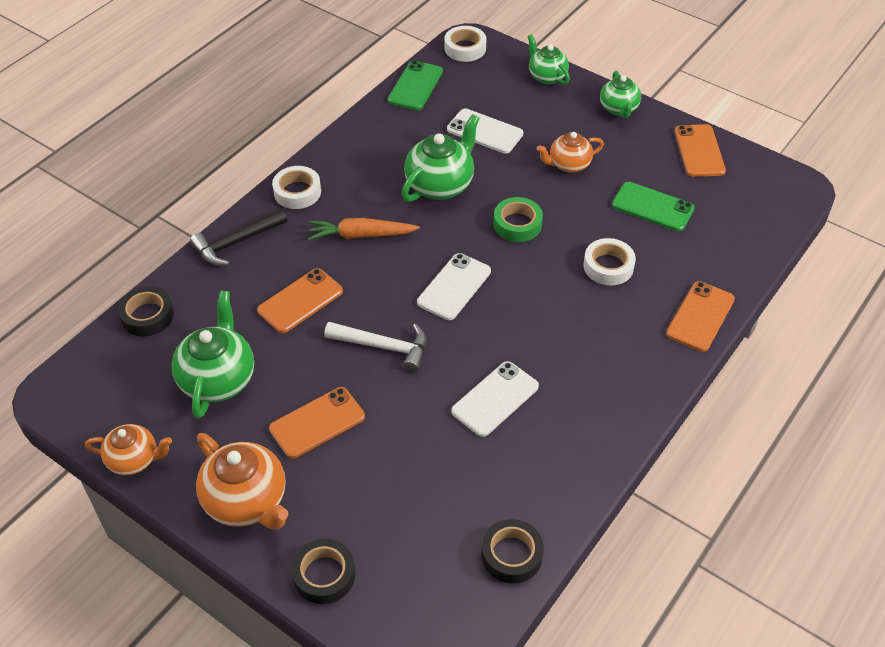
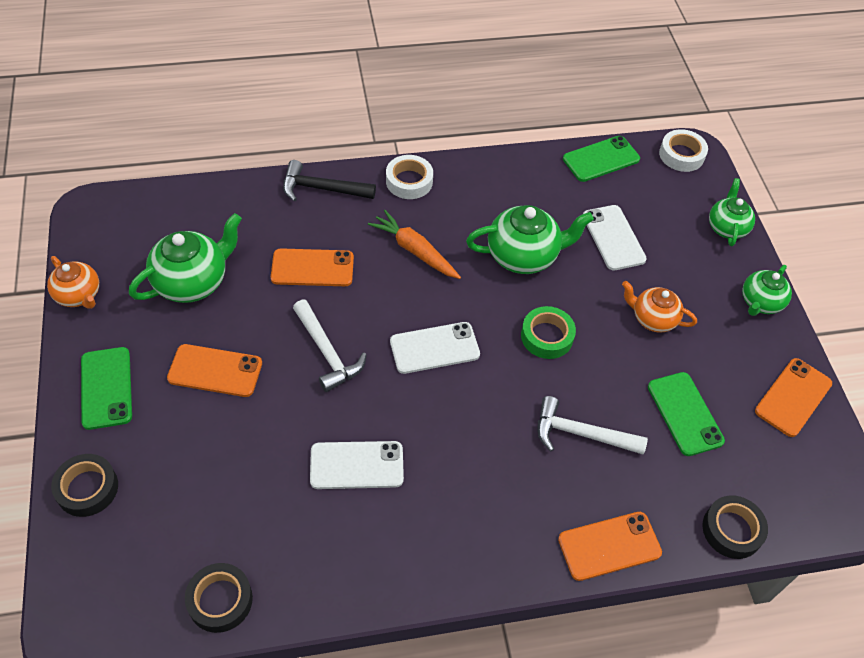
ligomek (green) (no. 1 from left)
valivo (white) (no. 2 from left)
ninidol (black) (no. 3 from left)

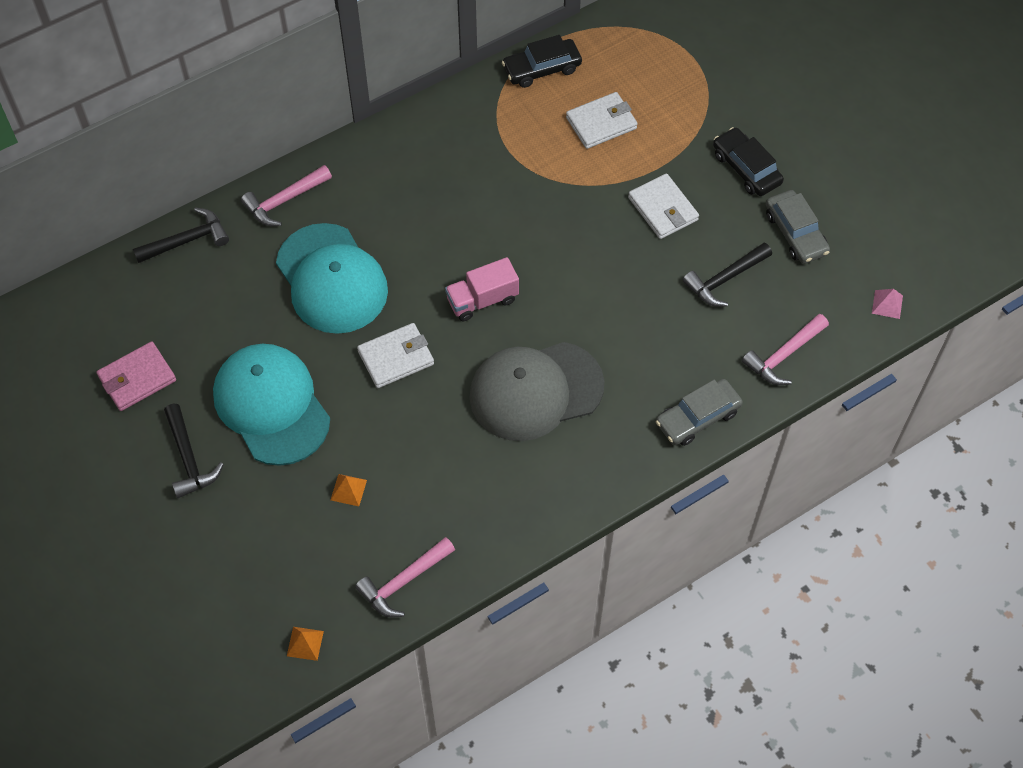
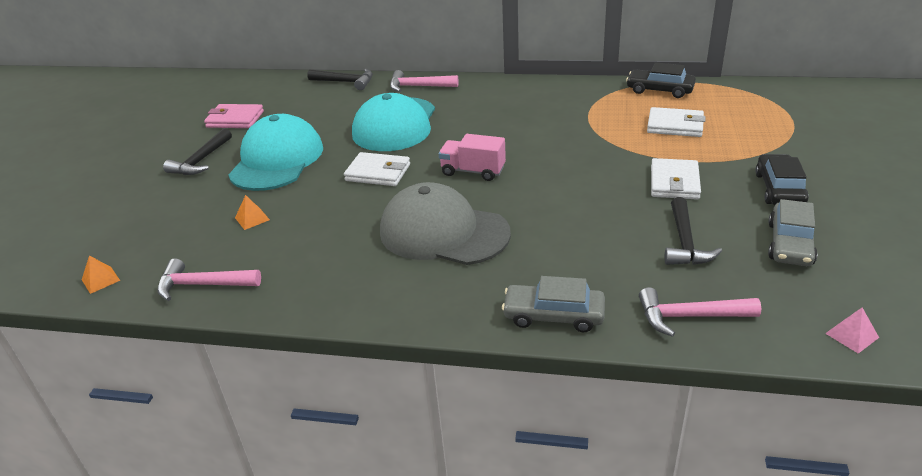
valivo (black) (no. 3 from left)

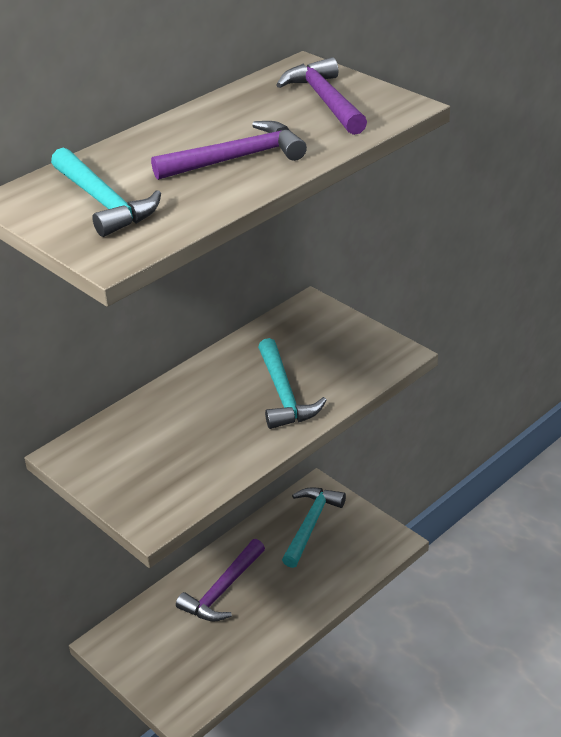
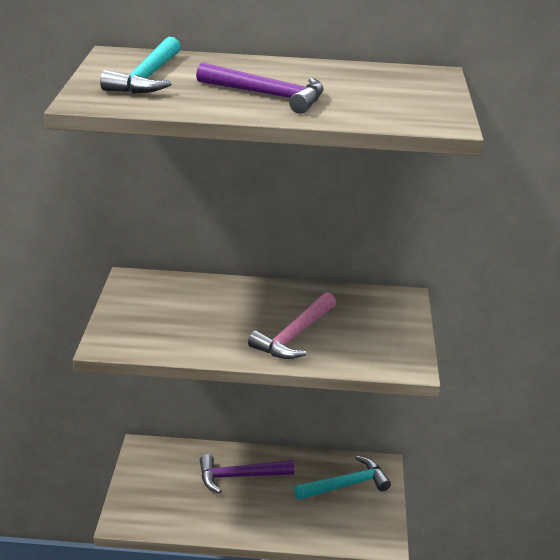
valivo (pink)
valivo (purple) (no. 3 from left in the first image)

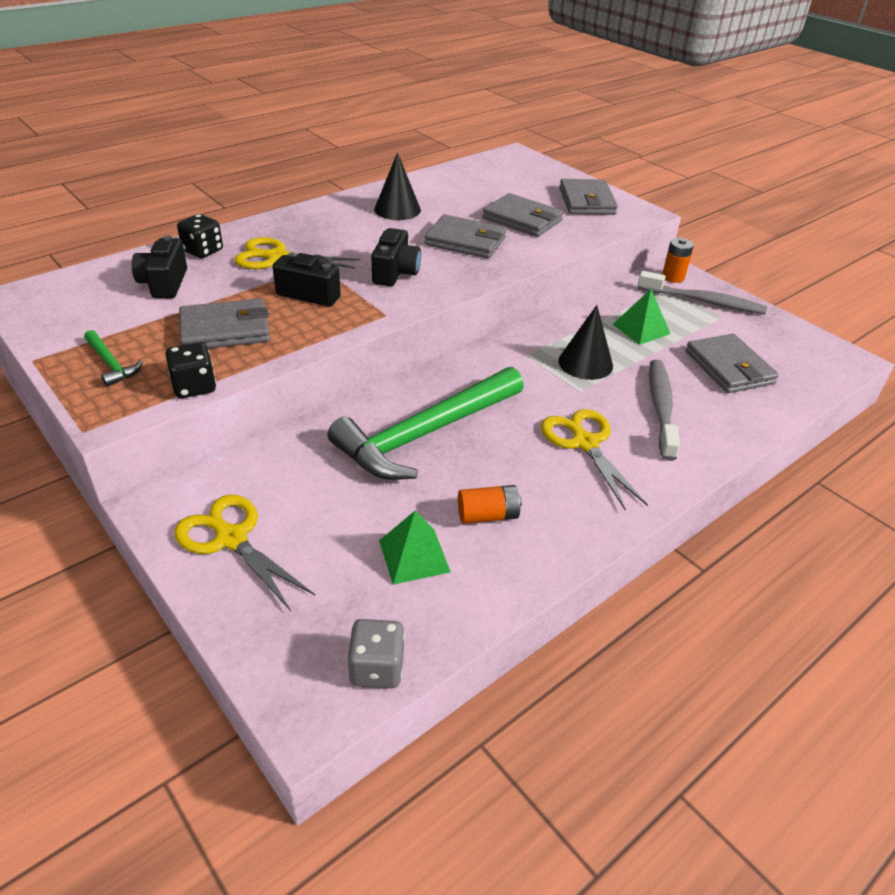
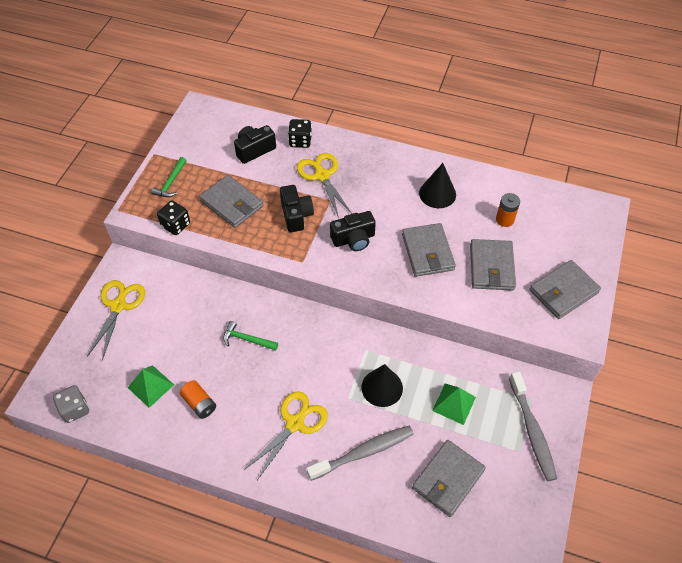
valivo (green) (no. 2 from left)
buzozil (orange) (no. 2 from left)

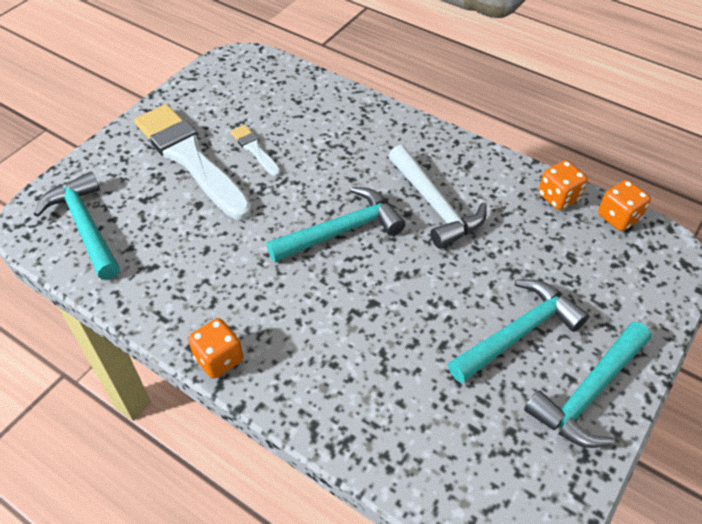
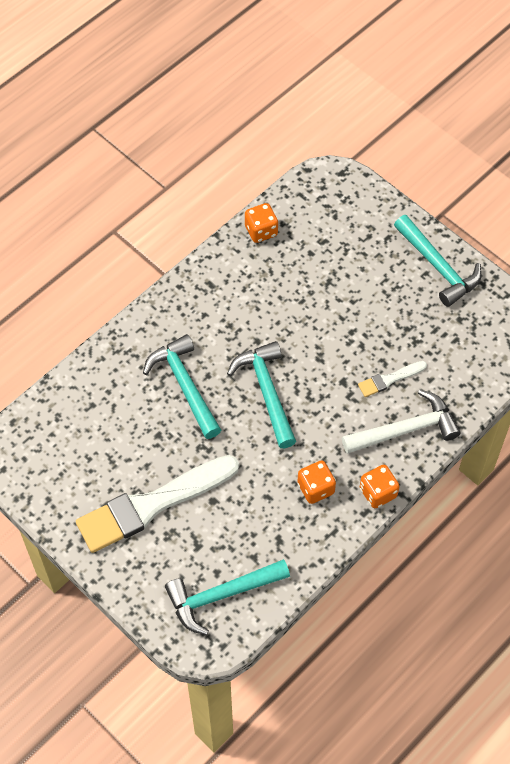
valivo (turquoise) (no. 1 from left)
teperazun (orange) (no. 2 from left)
valivo (white)
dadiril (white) (no. 2 from left)

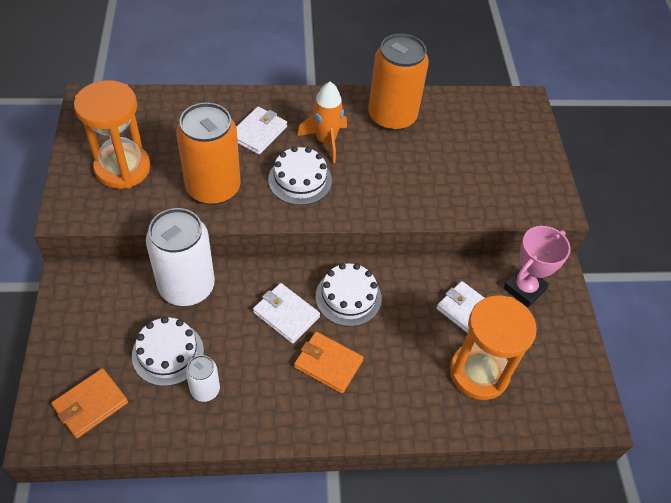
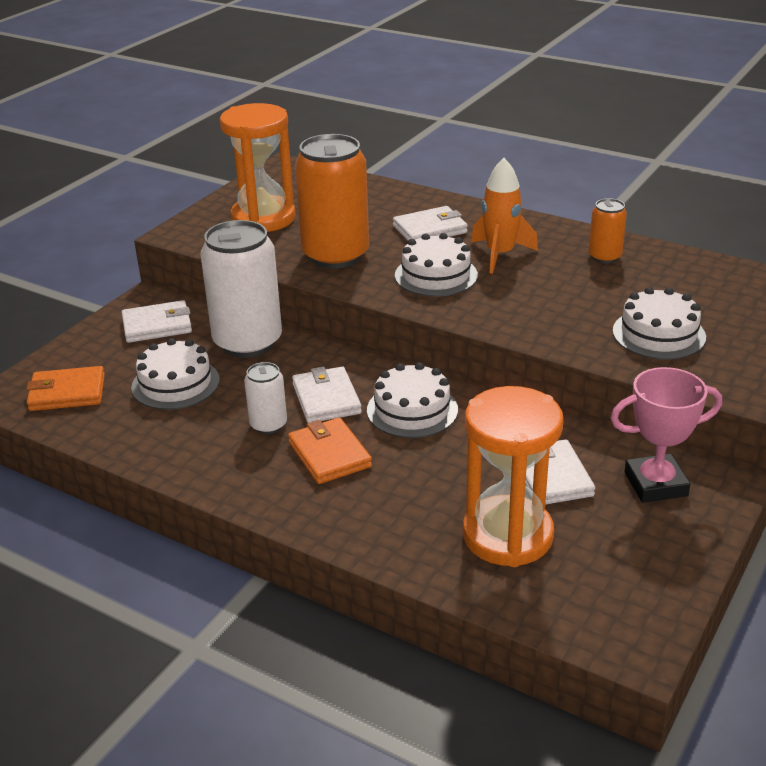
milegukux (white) (no. 1 from left)
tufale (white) (no. 2 from left)
tufale (orange) (no. 2 from left)
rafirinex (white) (no. 4 from left)

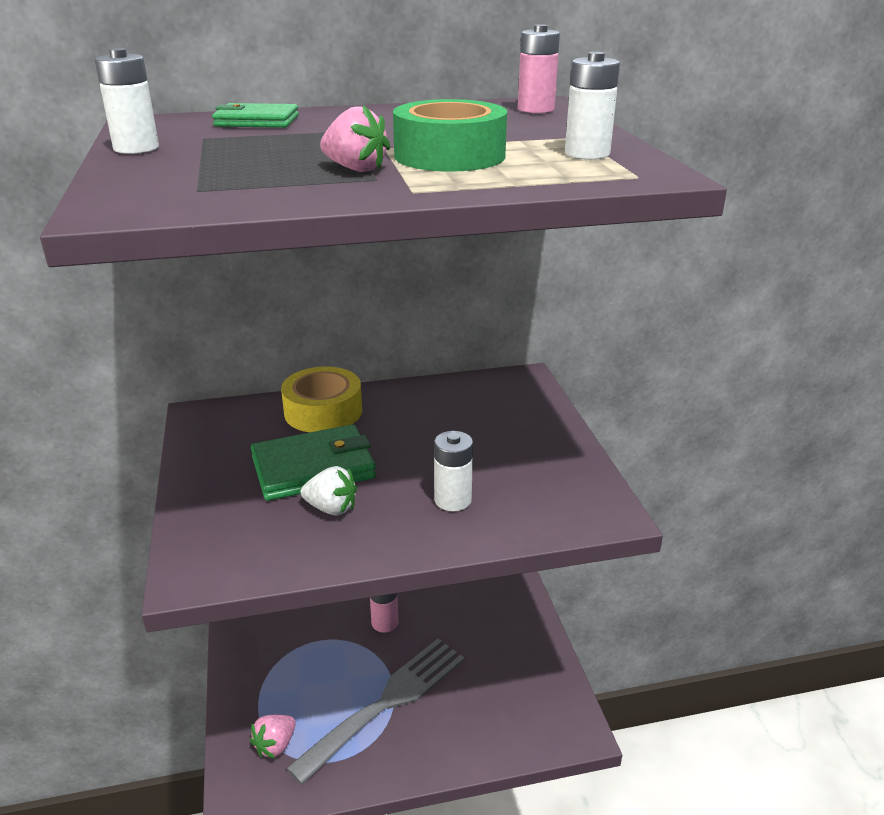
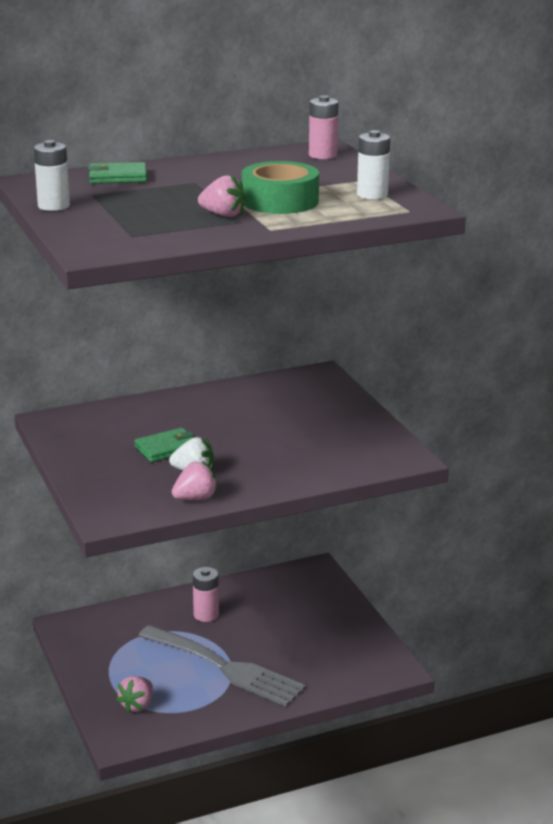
milegukux (green) (no. 2 from left)
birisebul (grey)
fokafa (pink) (no. 2 from left)
ninidol (yellow)
buzozil (white) (no. 2 from left in the first image)

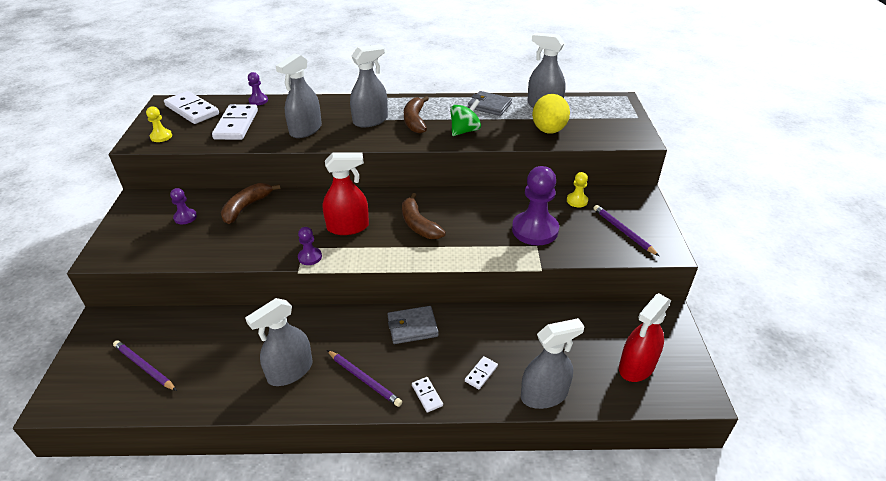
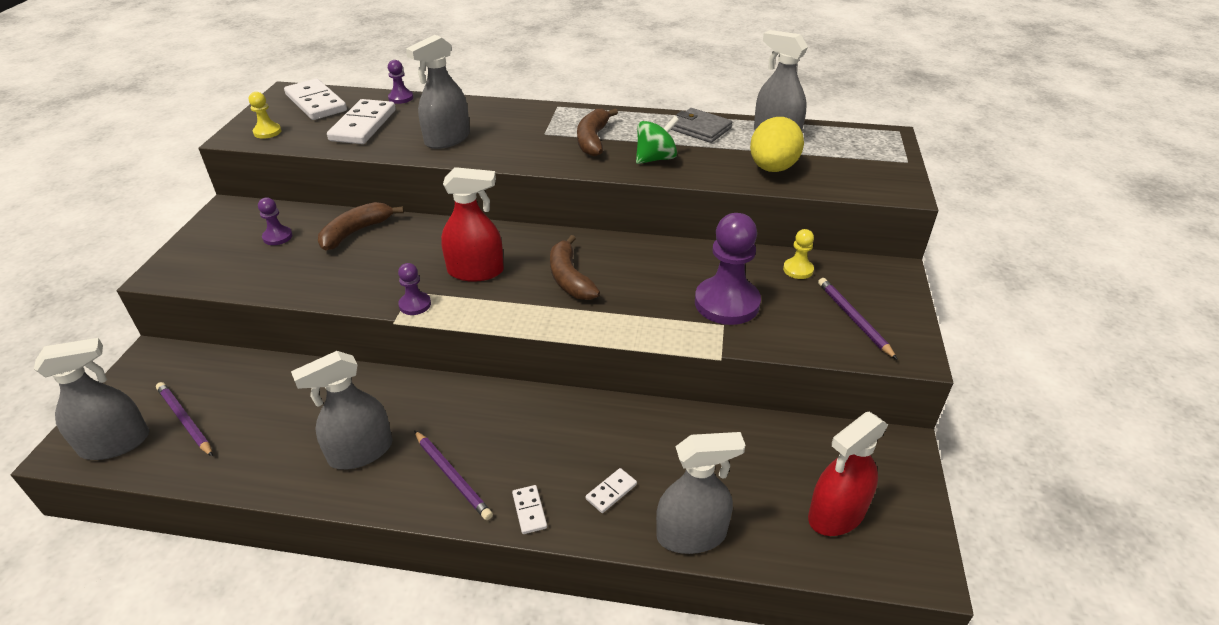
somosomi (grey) (no. 1 from left)
milegukux (grey) (no. 1 from left in the first image)

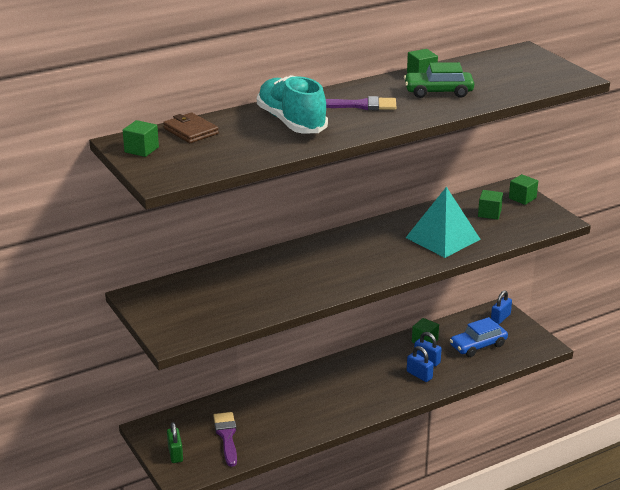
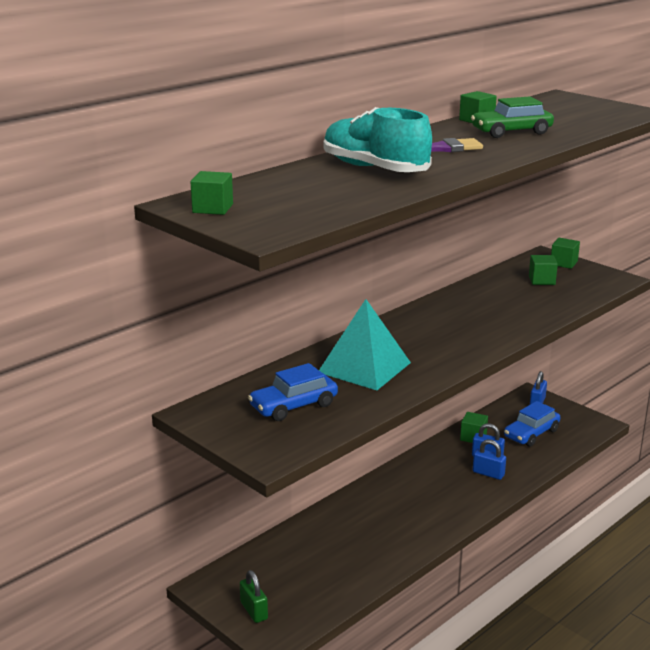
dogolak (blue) (no. 1 from left)
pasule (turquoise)
milegukux (brown)
dadiril (purple) (no. 1 from left in the first image)

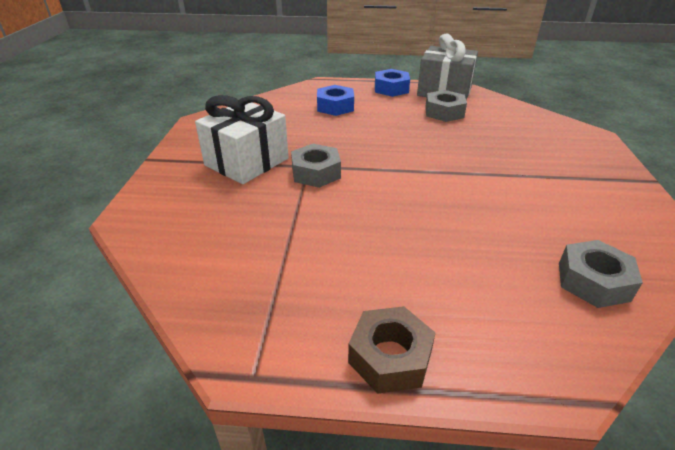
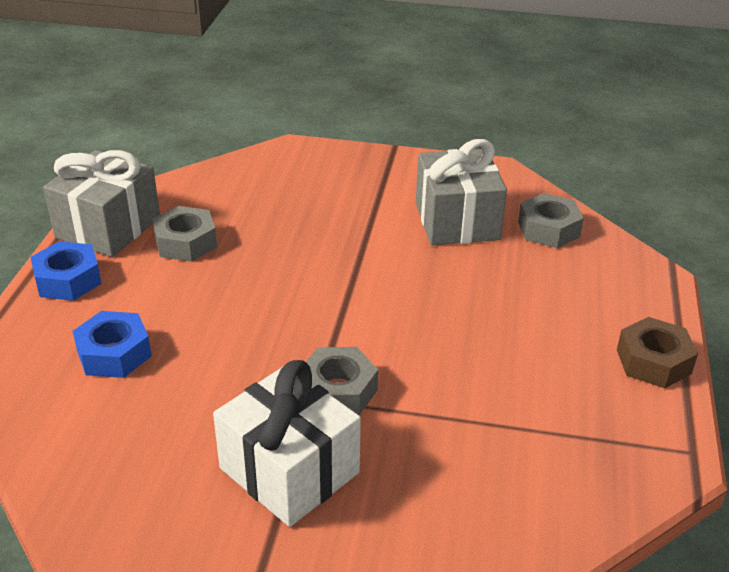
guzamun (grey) (no. 2 from left)

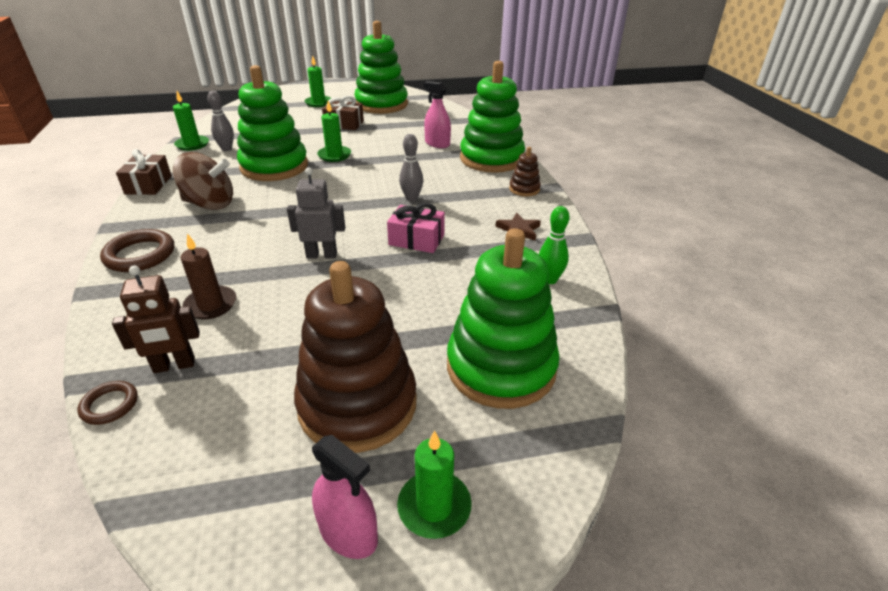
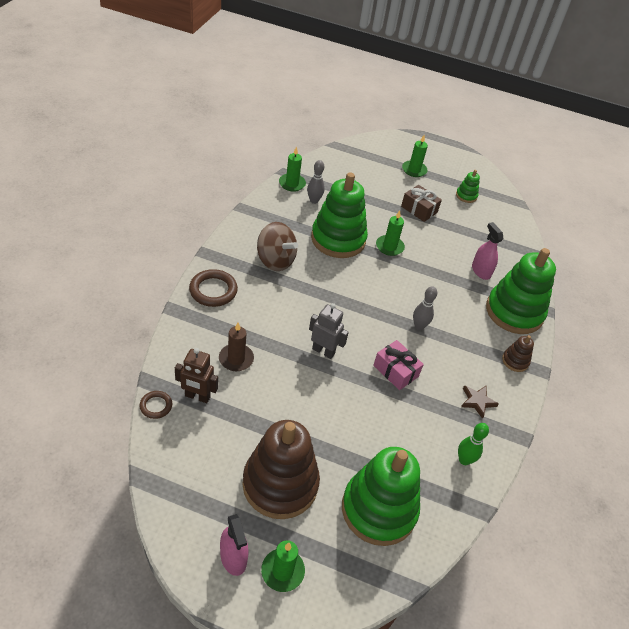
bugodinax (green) (no. 3 from left)
guzamun (brown) (no. 1 from left in the first image)

